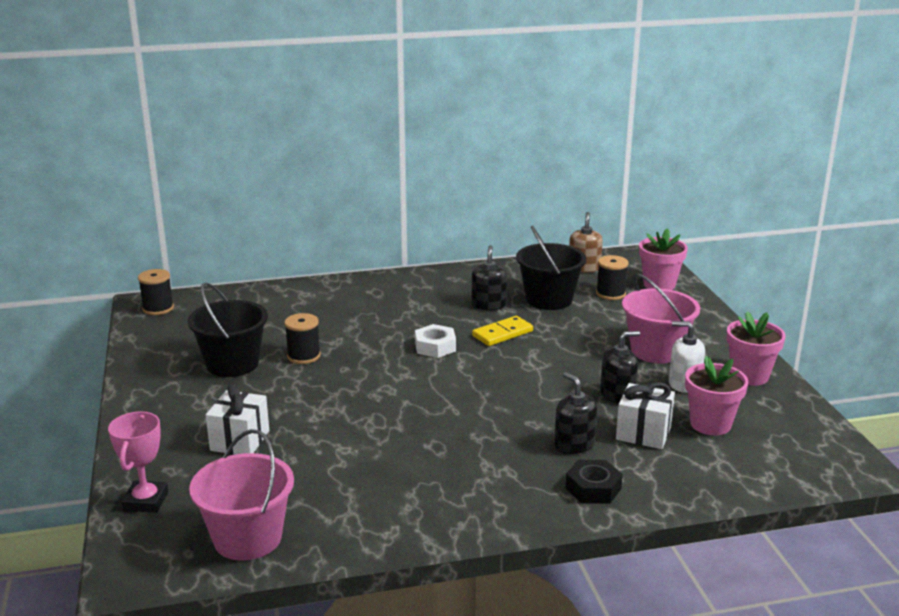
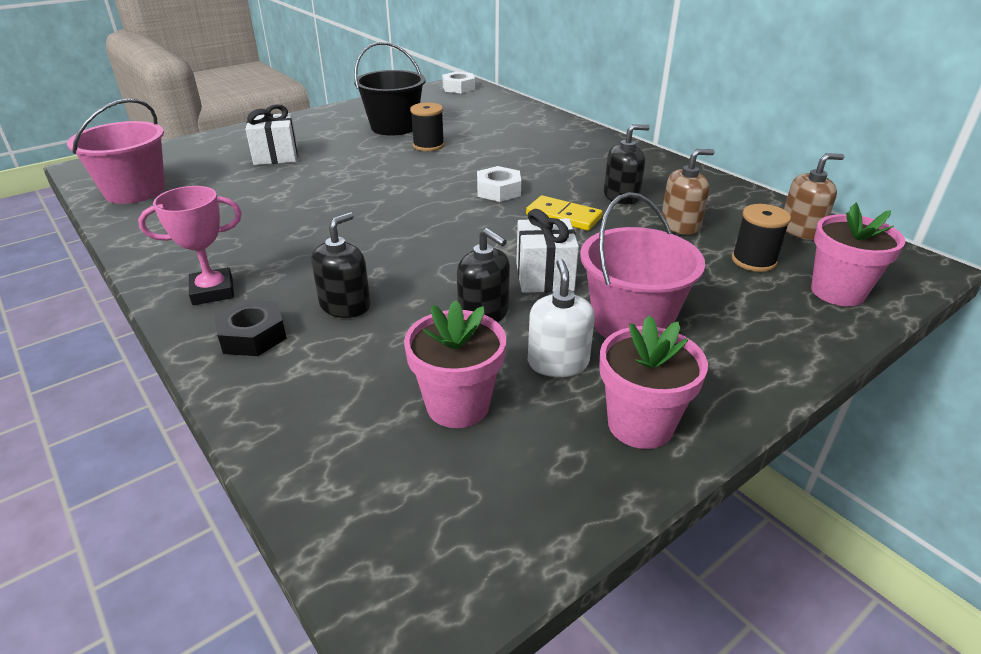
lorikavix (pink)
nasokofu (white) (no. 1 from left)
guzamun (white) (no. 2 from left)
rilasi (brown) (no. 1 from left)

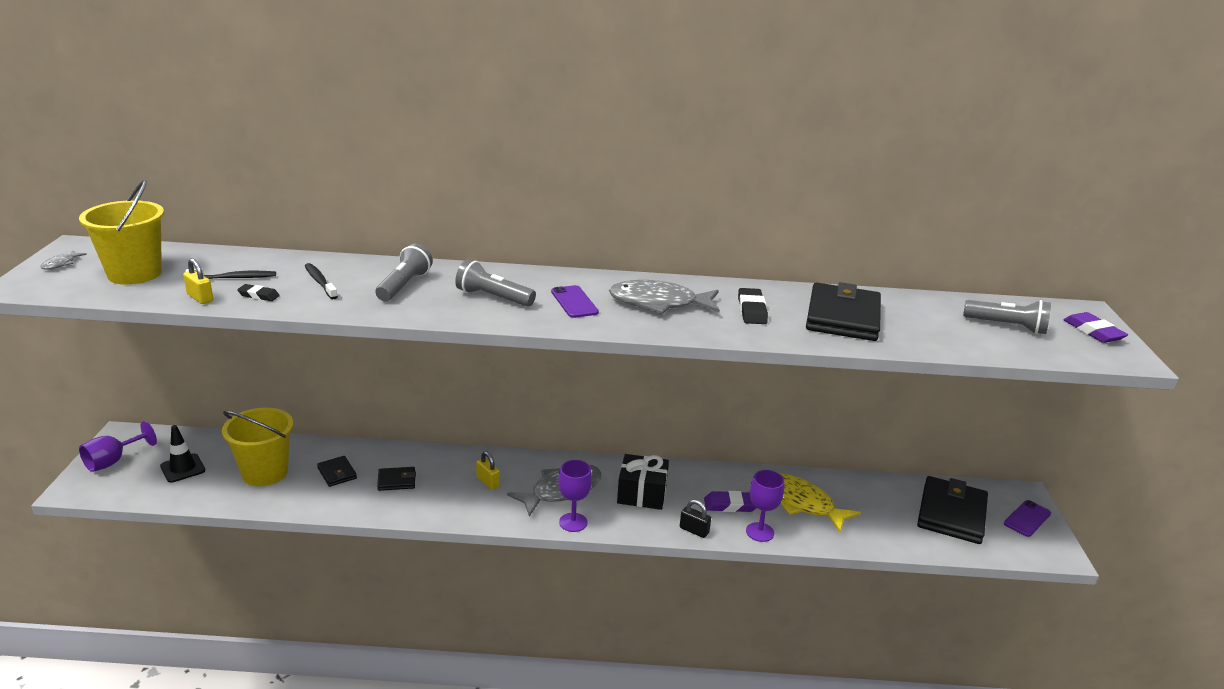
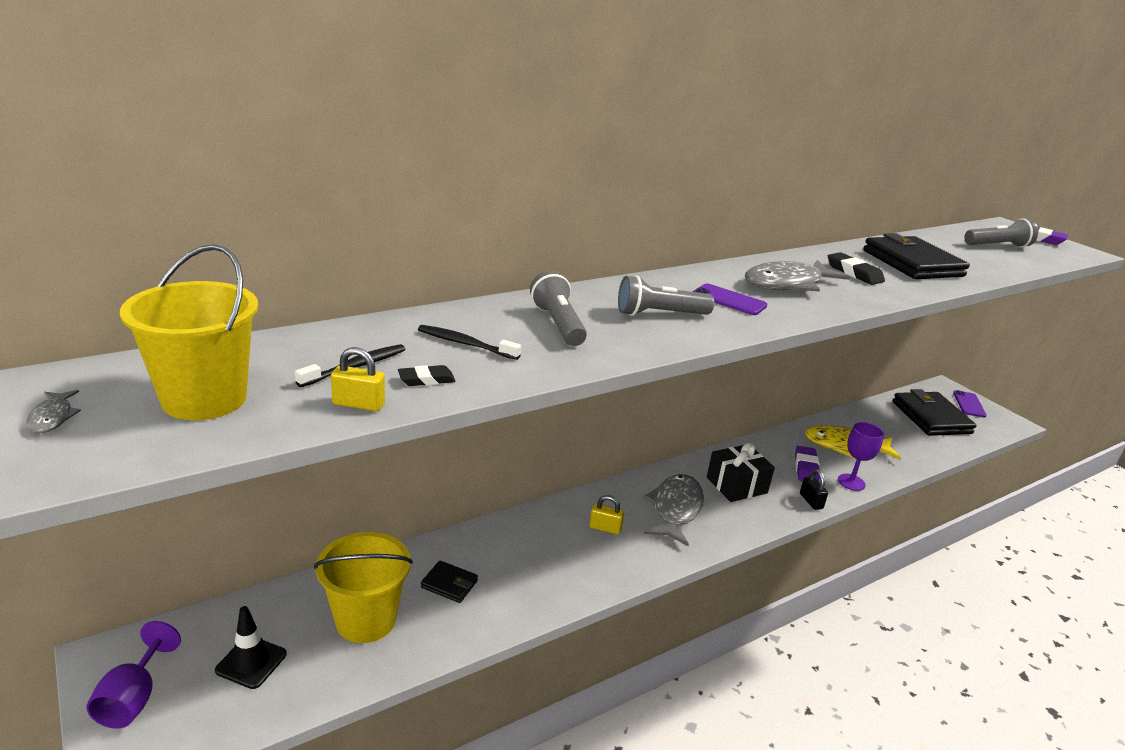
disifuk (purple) (no. 1 from left)
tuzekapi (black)
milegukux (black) (no. 2 from left in the first image)
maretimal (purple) (no. 2 from left in the first image)

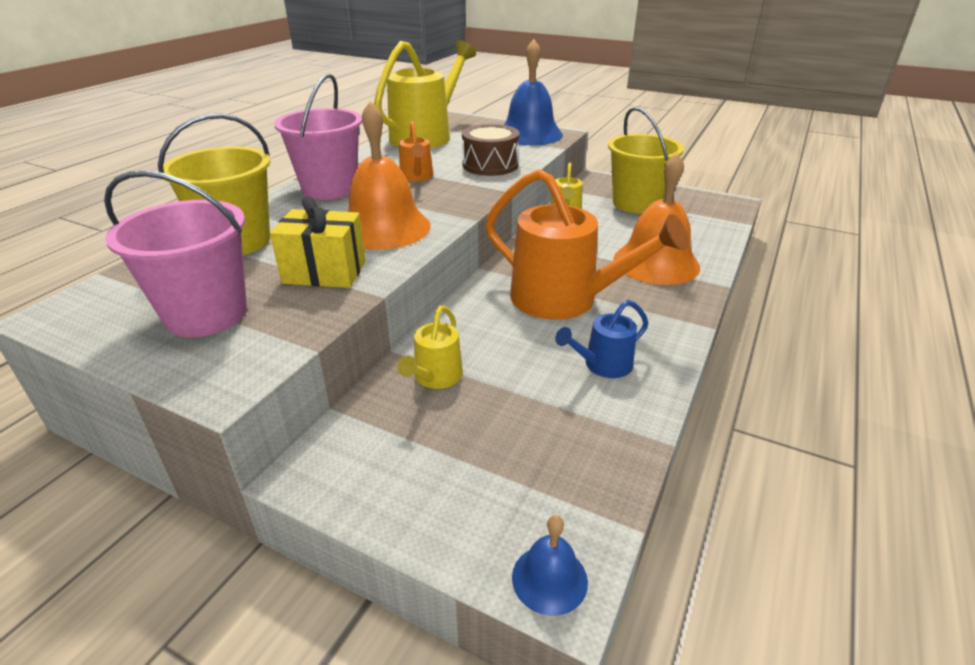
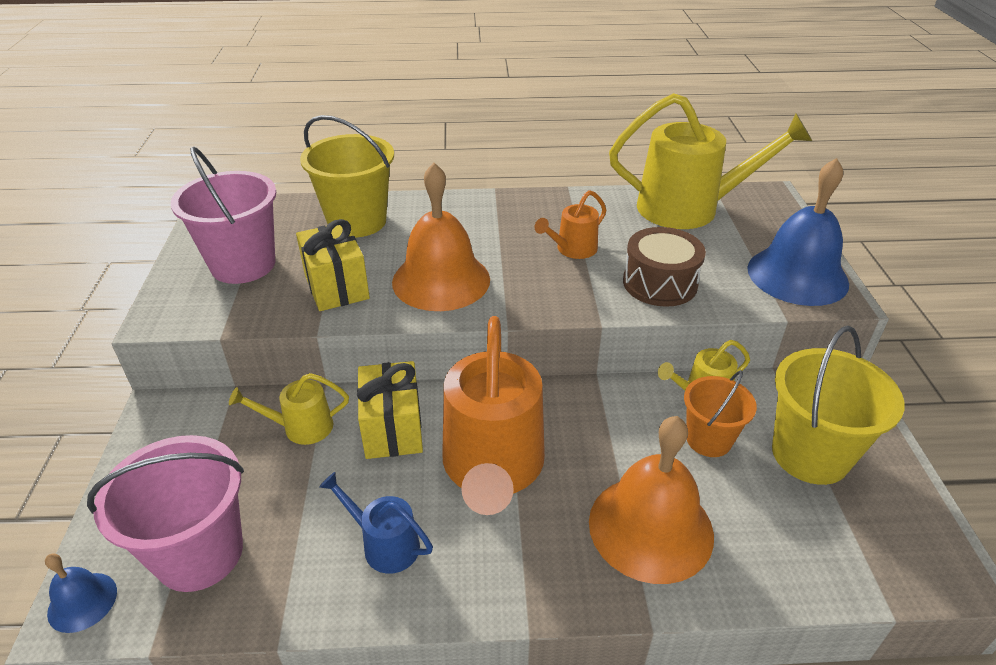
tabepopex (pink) (no. 1 from left)
guzamun (yellow) (no. 2 from left)
tabepopex (orange)

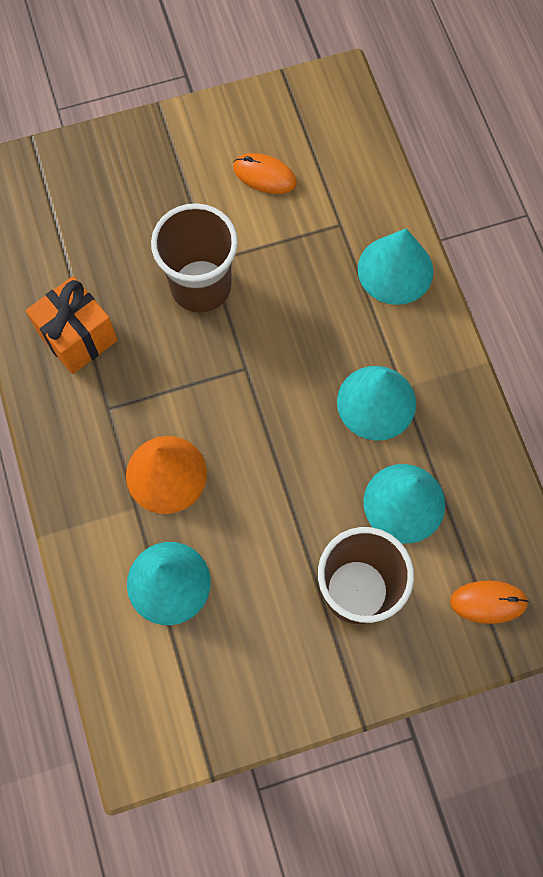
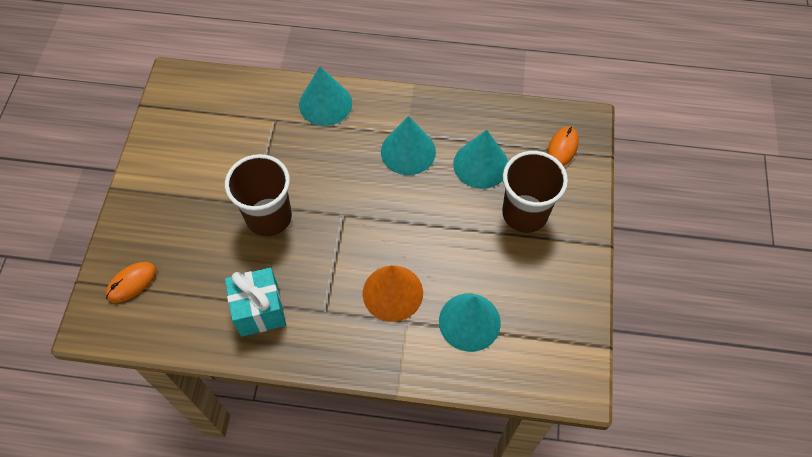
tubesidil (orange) (no. 1 from left)
guzamun (turquoise)

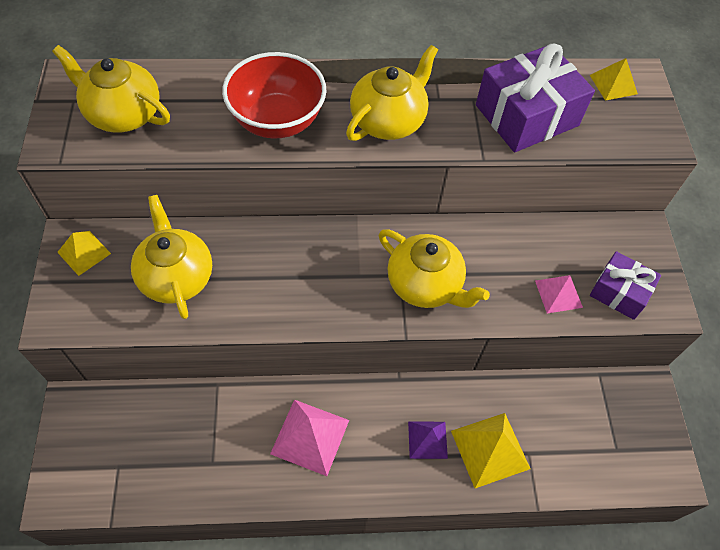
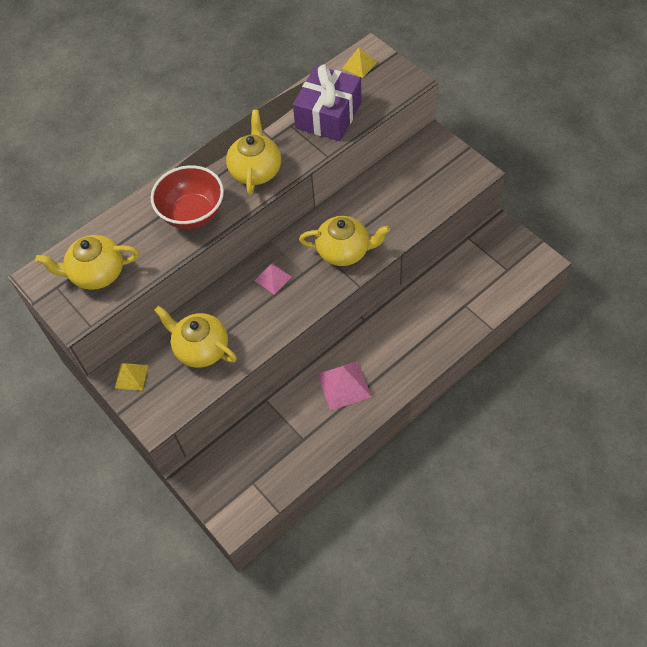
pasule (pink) (no. 1 from left)
pasule (purple)
pasule (yellow) (no. 2 from left in the first image)
guzamun (purple) (no. 2 from left in the first image)

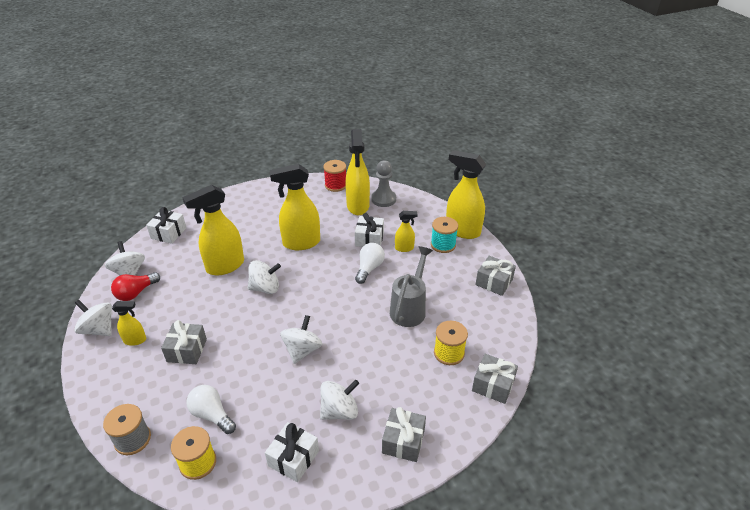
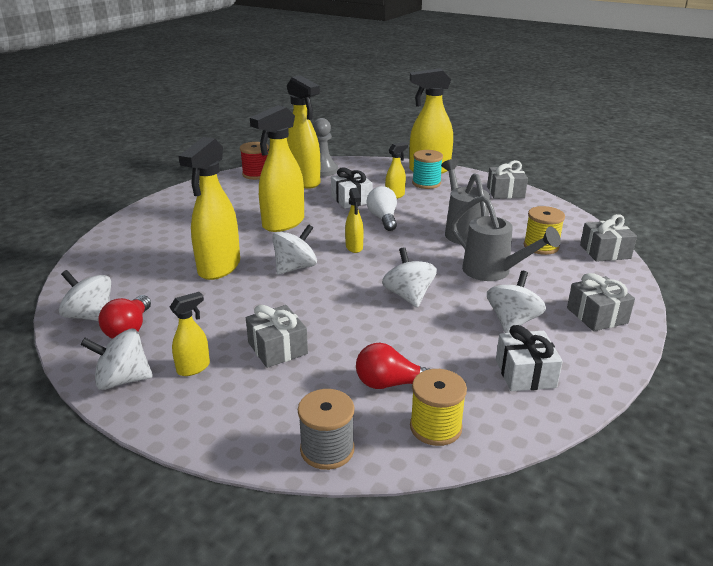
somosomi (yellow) (no. 5 from left)
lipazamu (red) (no. 2 from left)
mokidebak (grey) (no. 2 from left)
guzamun (white) (no. 1 from left in the first image)

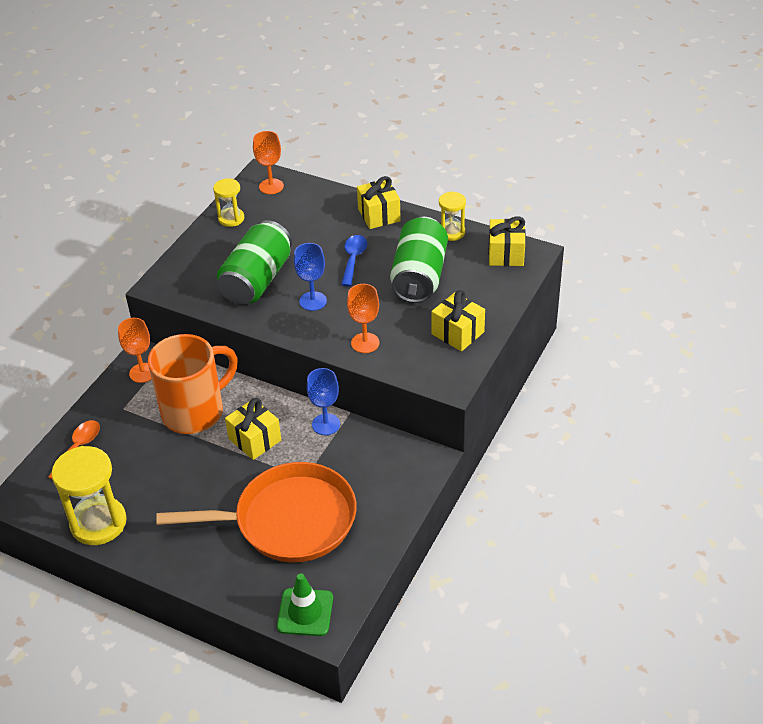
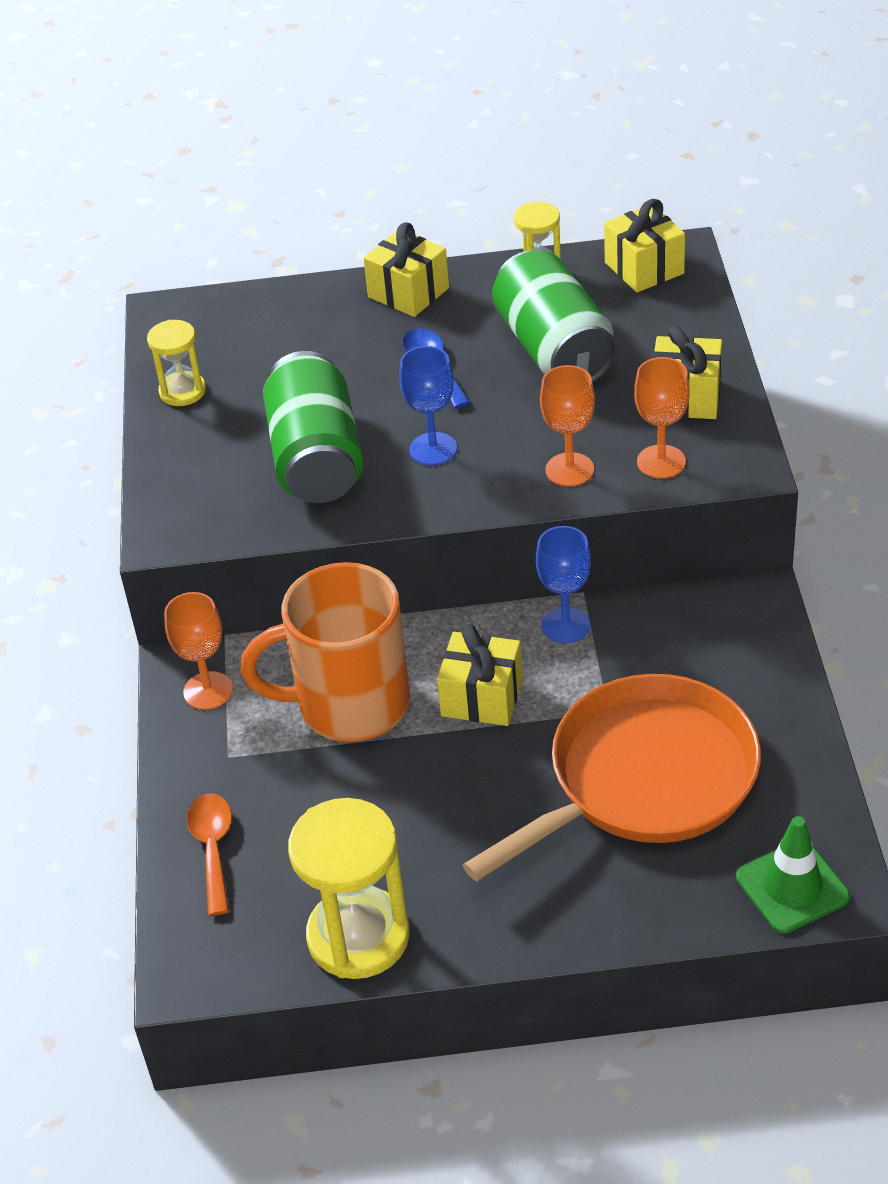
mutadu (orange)
maretimal (orange) (no. 3 from left)

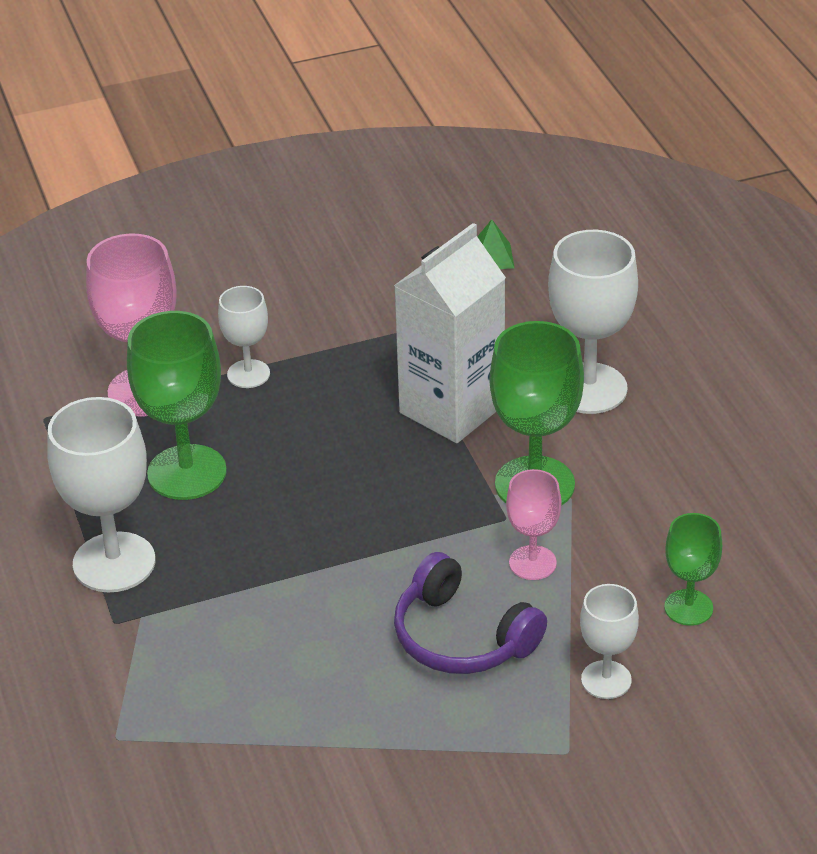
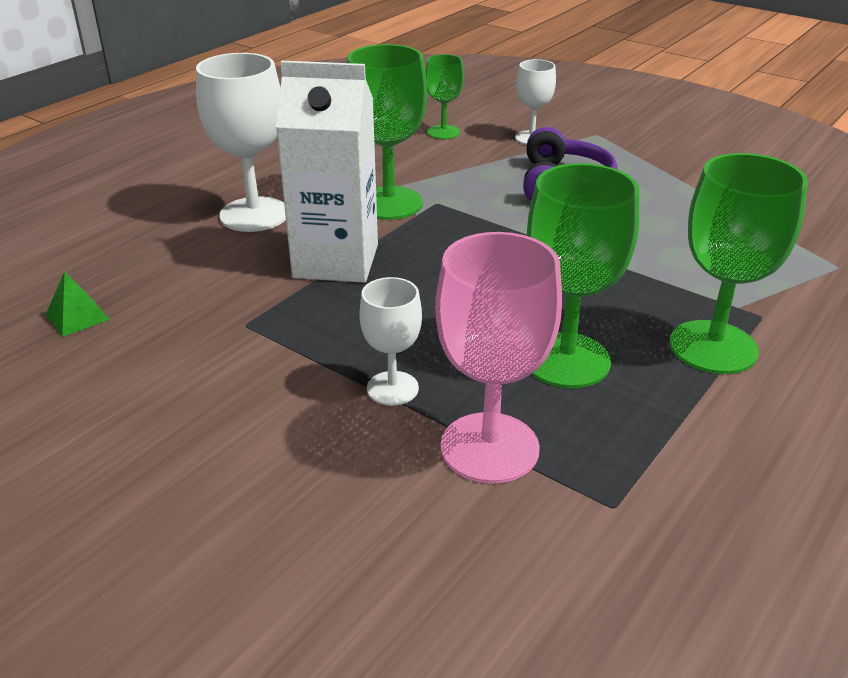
maretimal (green) (no. 4 from left)
maretimal (pink) (no. 2 from left in the first image)

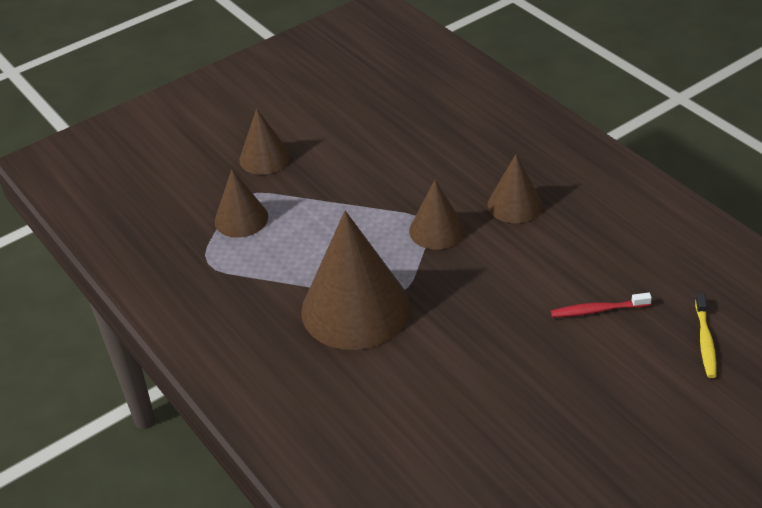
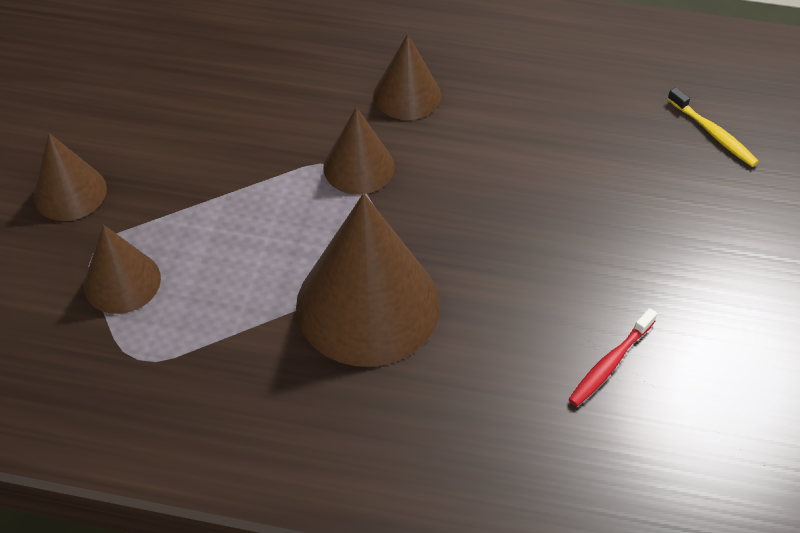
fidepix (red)

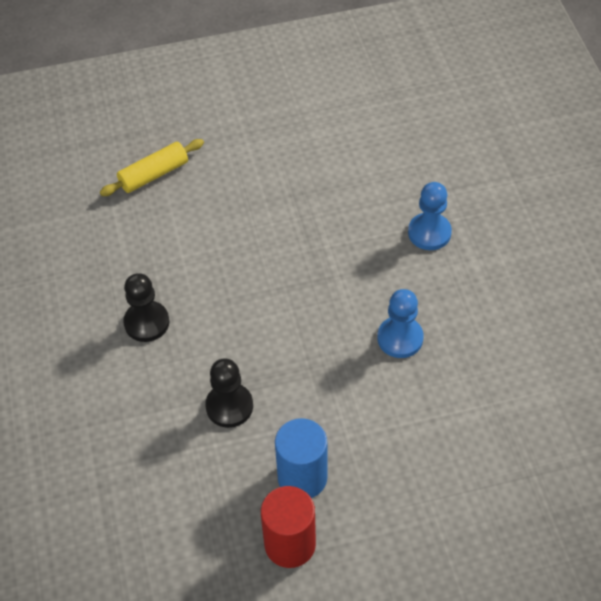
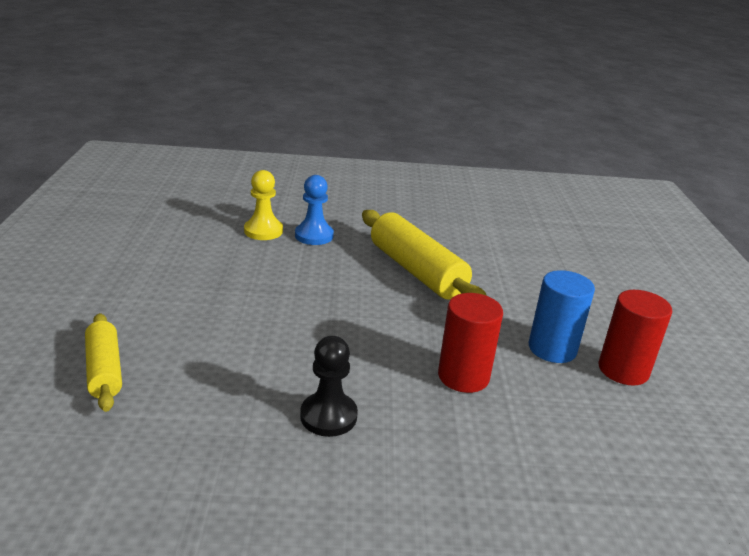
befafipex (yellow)
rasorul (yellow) (no. 2 from left)
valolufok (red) (no. 1 from left)

